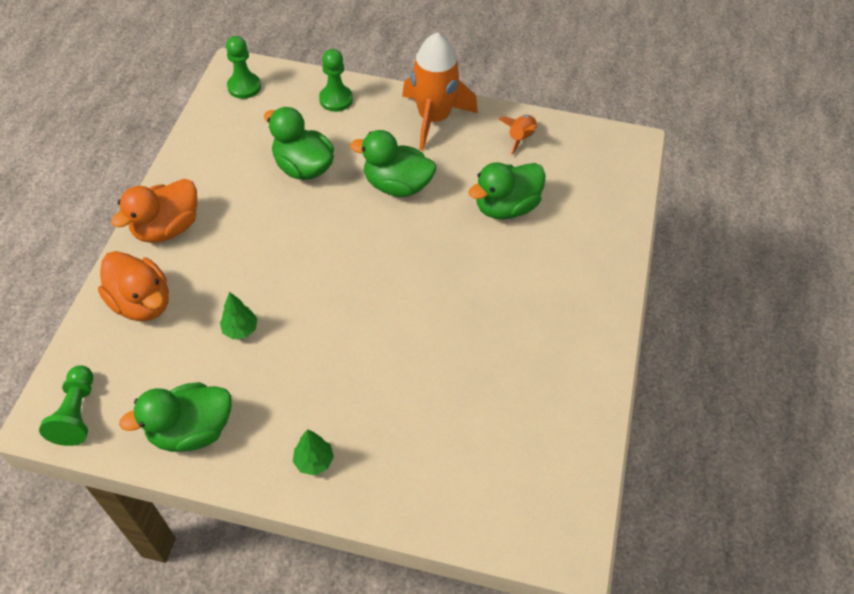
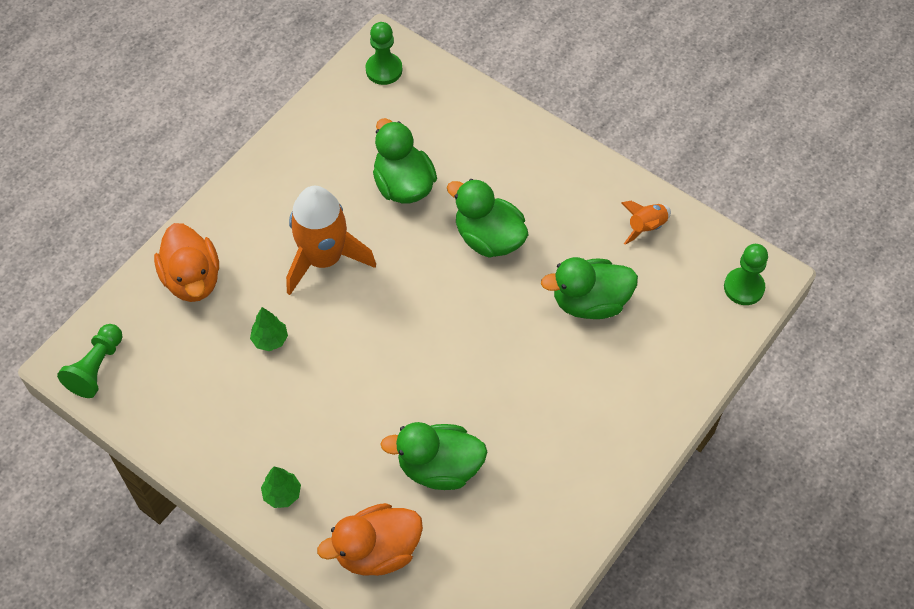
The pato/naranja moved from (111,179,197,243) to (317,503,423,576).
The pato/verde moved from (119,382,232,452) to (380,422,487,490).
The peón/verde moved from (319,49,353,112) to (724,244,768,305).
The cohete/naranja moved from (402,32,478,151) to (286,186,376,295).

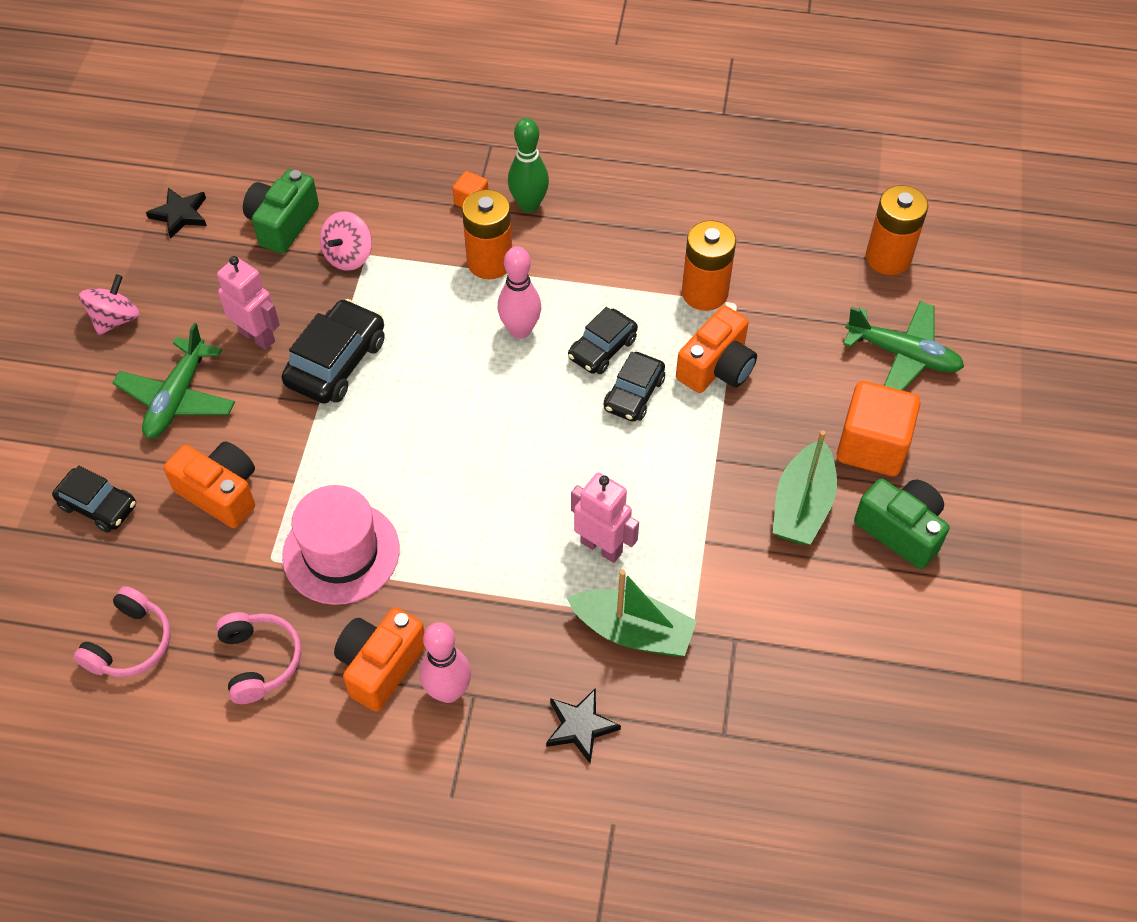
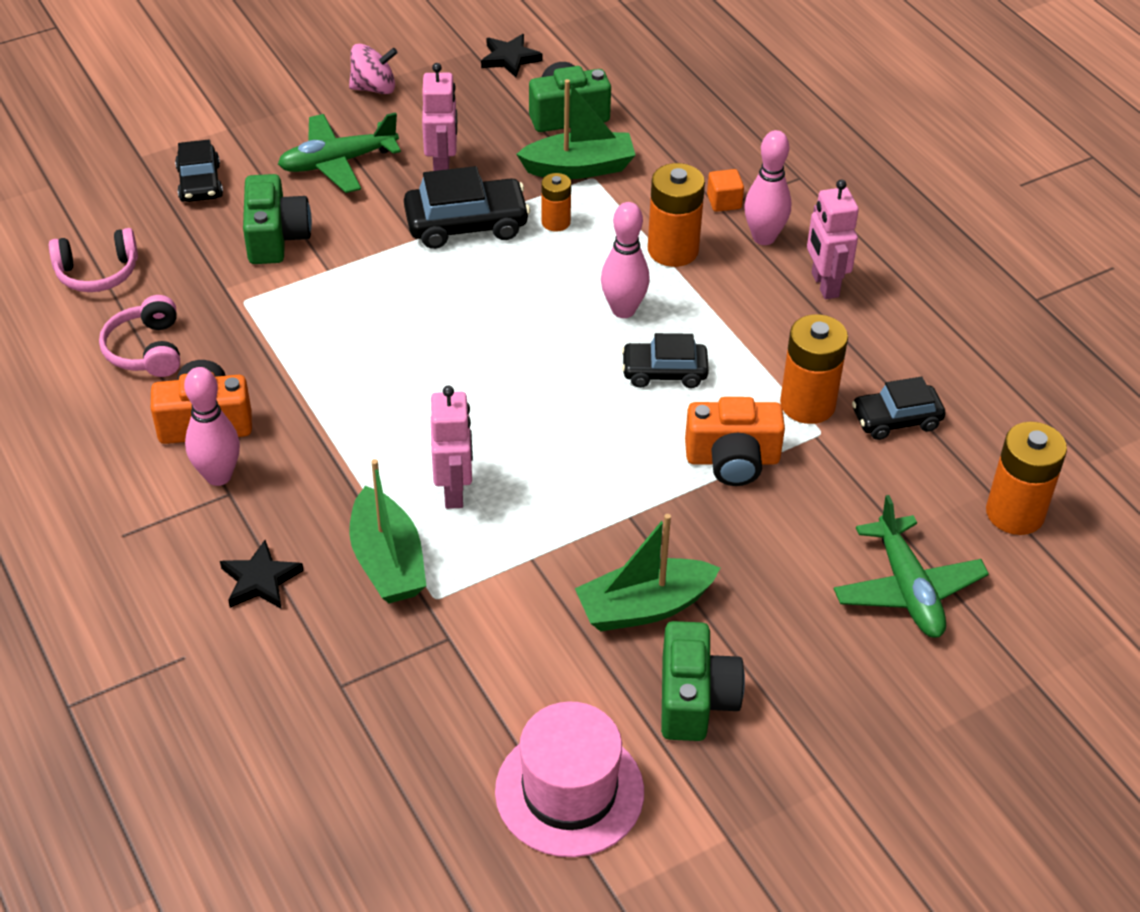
The cubo/naranja at (837,381,920,476) disappeared.
The pila/naranja at (541,173,571,232) appeared.
The robot/rosa at (807,179,859,299) appeared.
The sombrero/rosa moved from (282,485,400,605) to (495,701,644,857).
The coche/negro moved from (604,352,665,422) to (852,377,946,440).
The peonza/rosa at (320,211,372,271) was replaced by the barco/verde at (516,79,635,179).
The cámara/naranja at (164,441,255,528) became the cámara/verde at (243,174,312,264).
The bolo/verde at (508,118,549,213) became the bolo/rosa at (744,130,791,245).
The auriculares/rosa at (216,612,301,704) turned 135 degrees clockwise.

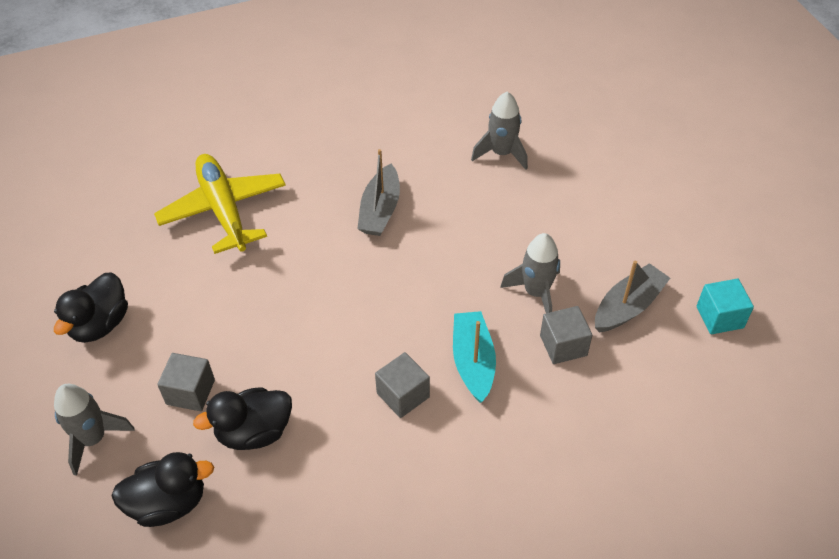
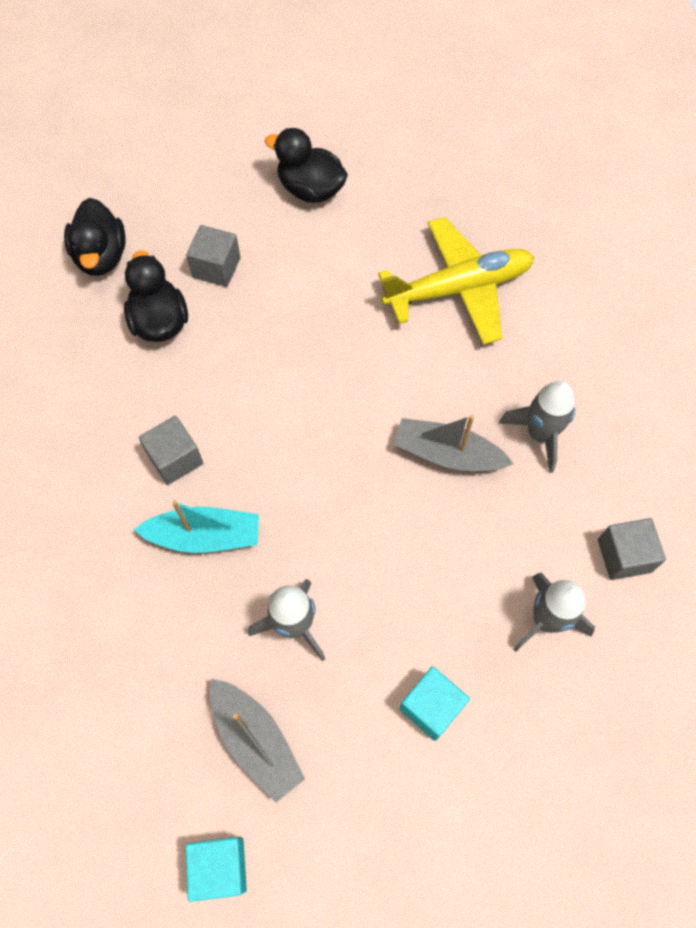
The cubo/turquesa at (399,666,470,741) appeared.
The cohete/gris moved from (54,384,135,476) to (499,381,575,473).
The cubo/gris moved from (540,306,592,364) to (598,518,666,580).

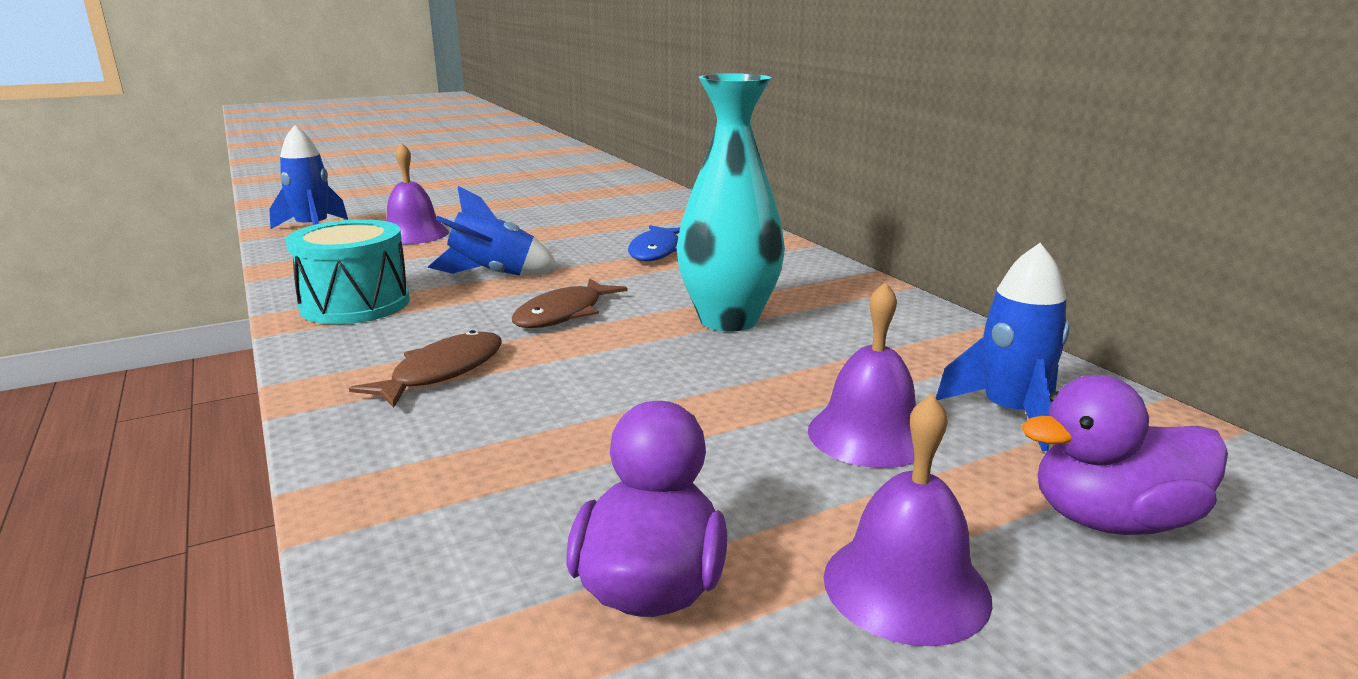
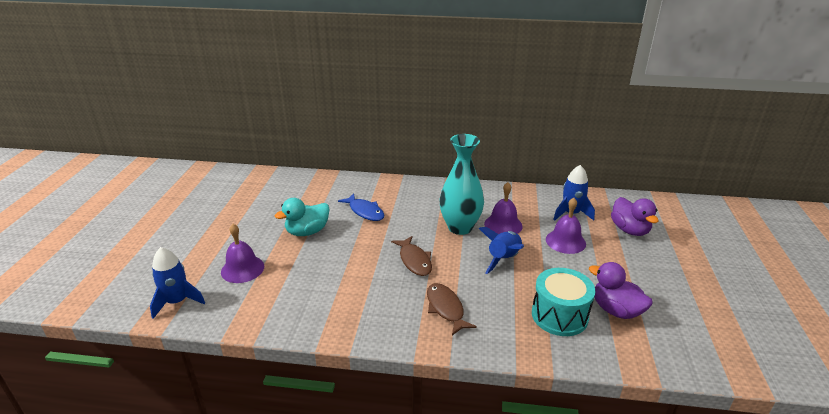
The pato/turquesa at (275,198,330,236) appeared.
The tambor/turquesa moved from (286,219,410,324) to (532,268,595,336).
The cohete/azul moved from (427,186,559,276) to (479,227,524,274).
The campana/morado moved from (824,394,992,646) to (484,182,523,234).
The pato/morado at (1021,375,1228,535) turned 45 degrees counterclockwise.

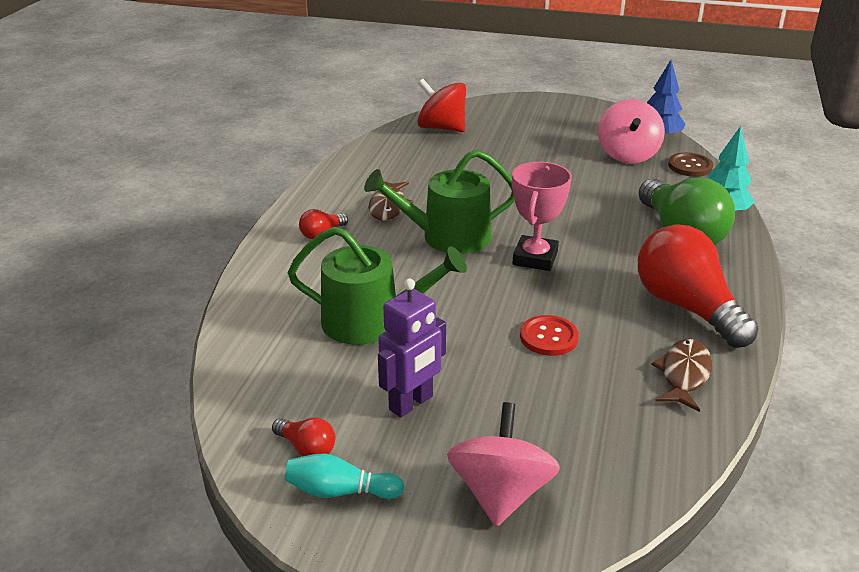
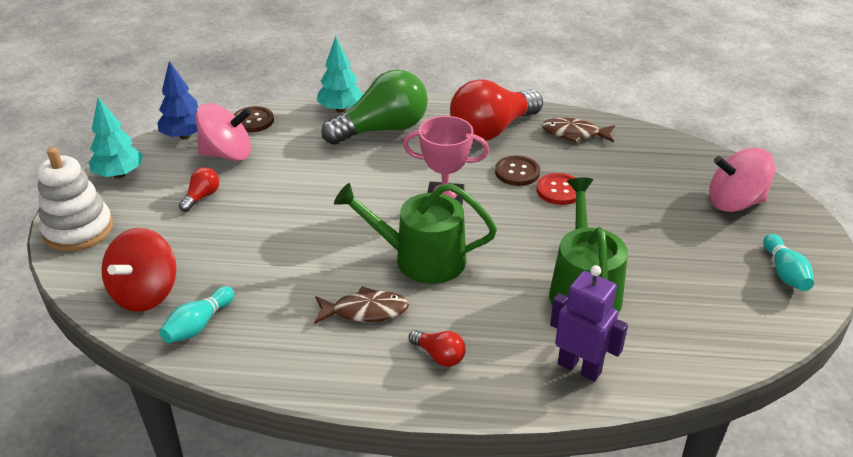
The juguete apilable/blanco at (37,147,113,251) appeared.
The árbol/turquesa at (89,97,143,178) appeared.
The bolo/turquesa at (159,286,235,343) appeared.
The botón/marrón at (495,155,540,186) appeared.
The bombilla/rojo moved from (272,418,335,456) to (179,167,219,212).
The robot/morado moved from (378,278,446,418) to (550,265,628,382).
The regadera/verde at (364,149,515,254) turned 120 degrees clockwise.

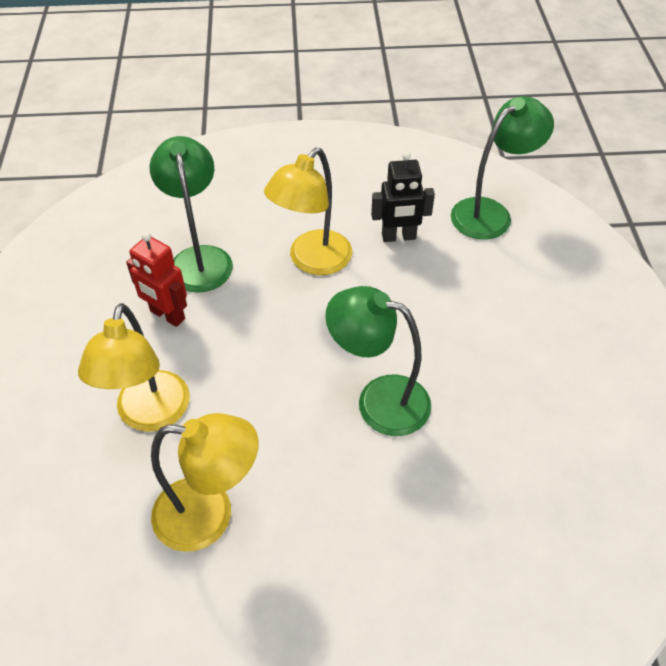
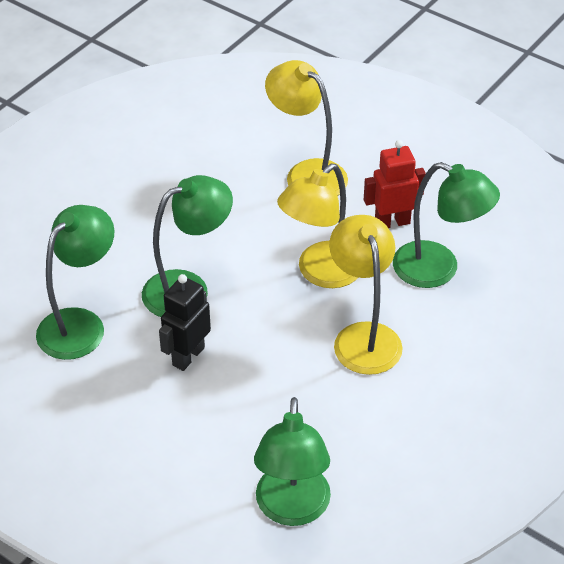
The lámpara/verde at (36,205,114,360) appeared.
The lámpara/amarillo moved from (151,413,259,552) to (277,164,358,288).
The robot/negro moved from (371,152,435,242) to (159,274,211,371).

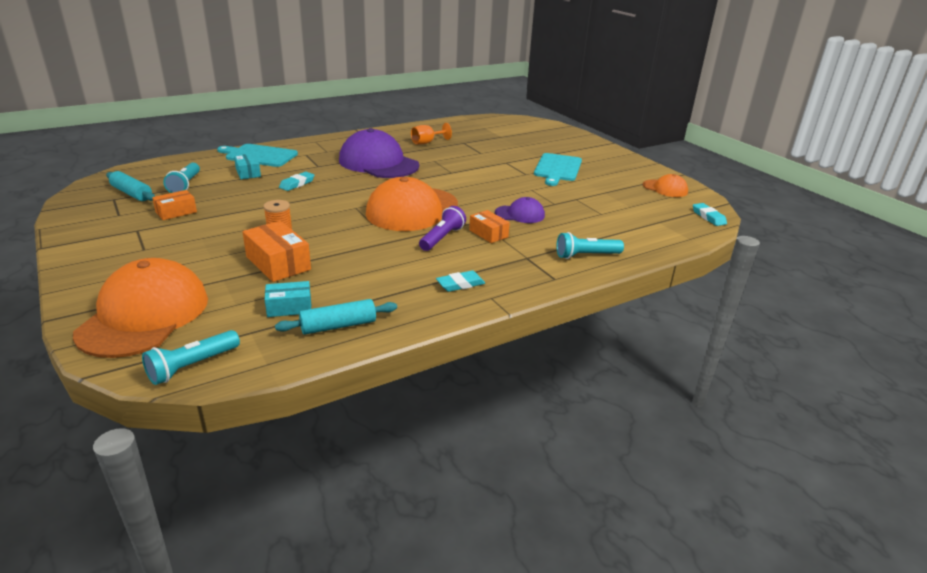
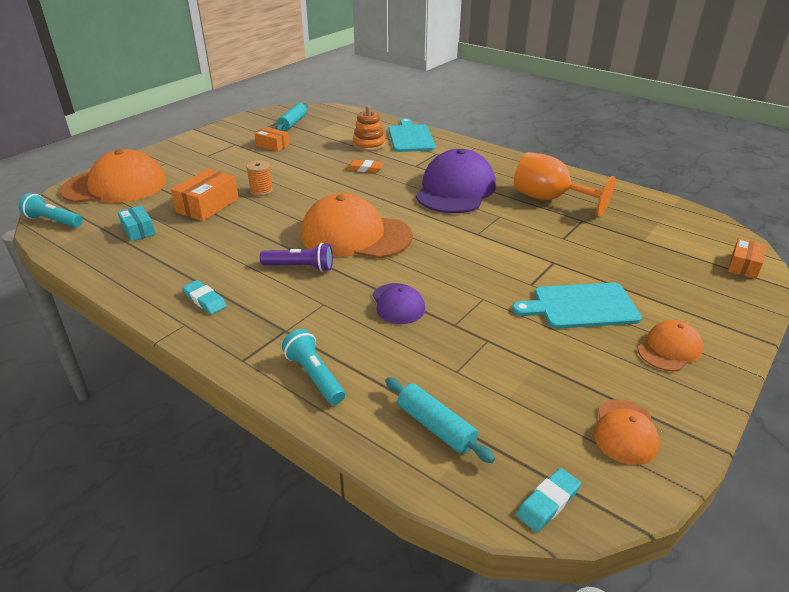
The lámpara de mano/turquesa at (163,163,200,193) disappeared.
The gorra/naranja at (638,320,703,371) appeared.
The rodillo/turquesa moved from (275,299,397,334) to (385,377,495,463).
The caja/naranja moved from (469,210,510,243) to (728,238,766,279).
The caja/turquesa at (234,153,261,179) was replaced by the juguete apilable/naranja at (353,105,385,151).
The goma de borrar/turquesa at (279,172,315,191) became the goma de borrar/naranja at (346,160,384,173).
The copa/naranja at (411,123,452,145) changed to 1.80 times the size.

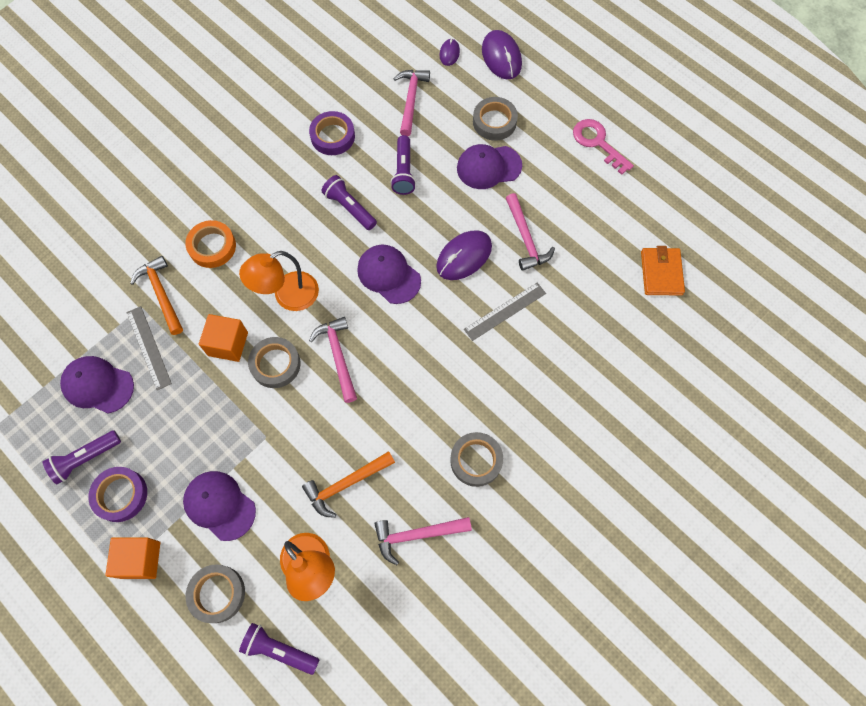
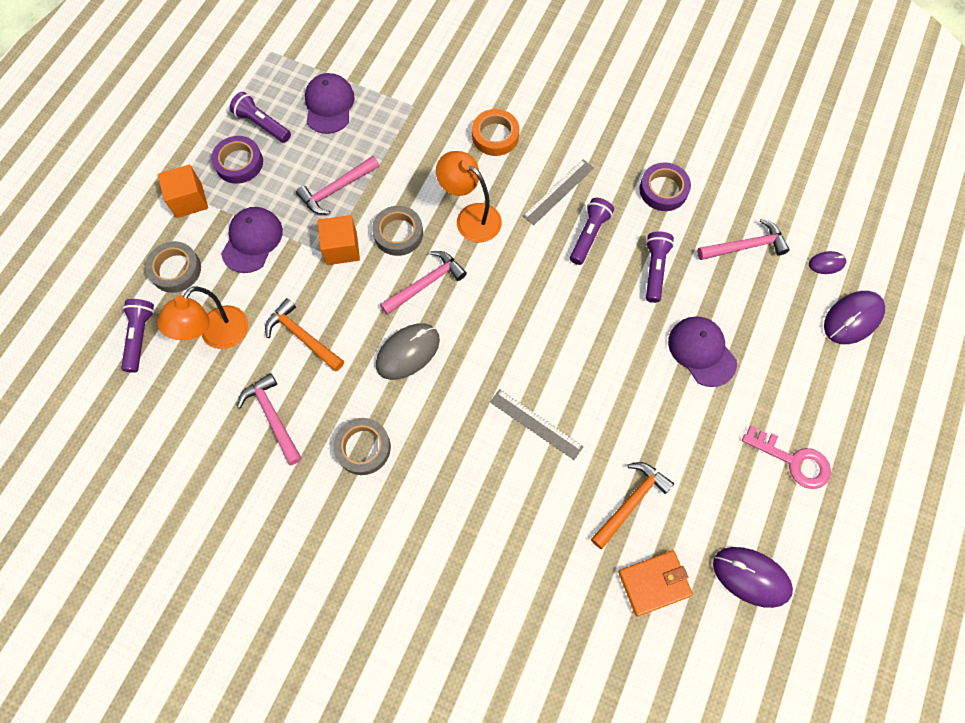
The gorra/morado at (357,245,421,304) disappeared.
The cinta adhesiva/gris at (473,97,518,141) disappeared.
The ratón/gris at (376,323,440,380) appeared.
The regla/gris moved from (126,306,172,390) to (523,159,594,225).
The martillo/naranja moved from (130,256,183,335) to (591,462,674,549).
The cubo/naranja moved from (199,314,248,362) to (317,215,360,265).
The ratón/morado moved from (436,230,492,280) to (713,547,793,608).
The martillo/rosa moved from (506,193,555,271) to (296,156,380,215).
The lámpara de mano/morado at (391,135,416,195) turned 120 degrees clockwise.
The llave/rosa at (573,119,634,175) turned 90 degrees clockwise.

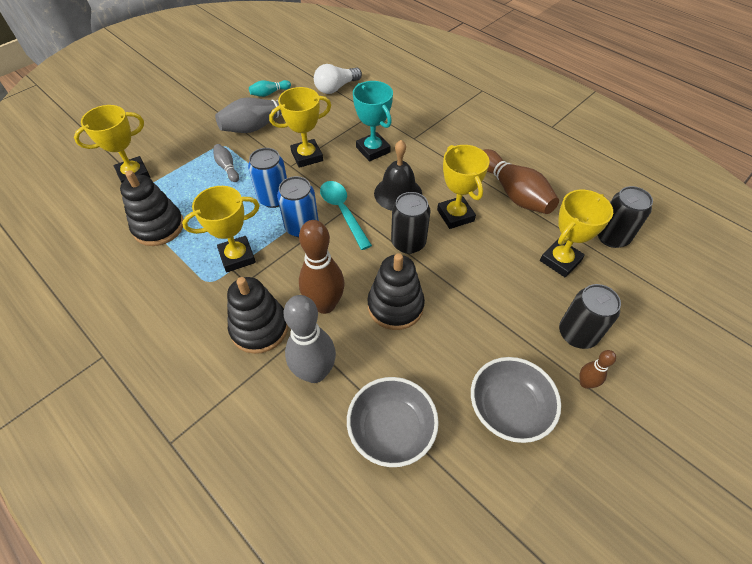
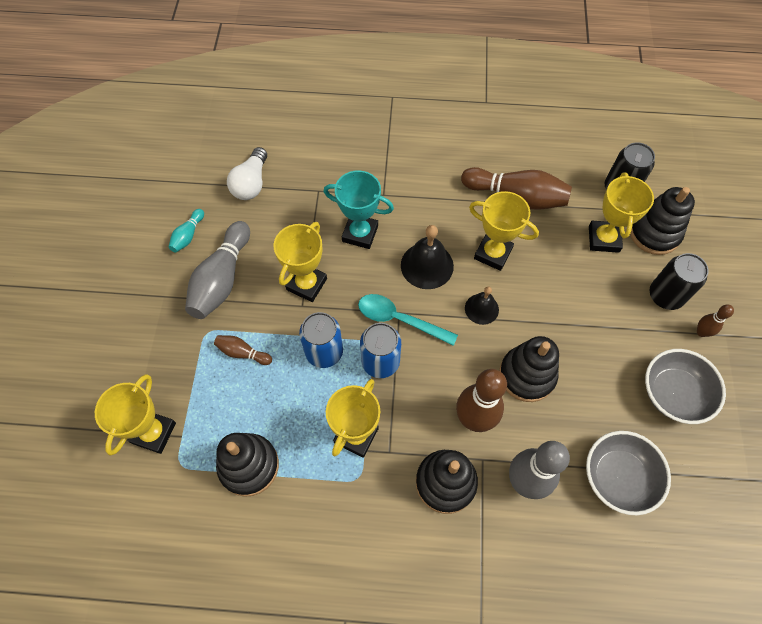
The juguete apilable/negro at (630,187,695,255) appeared.
The lata/negro at (391,192,431,254) was replaced by the campana/negro at (465,287,499,325).
The bolo/gris at (214,144,239,182) became the bolo/marrón at (214,335,272,365).

